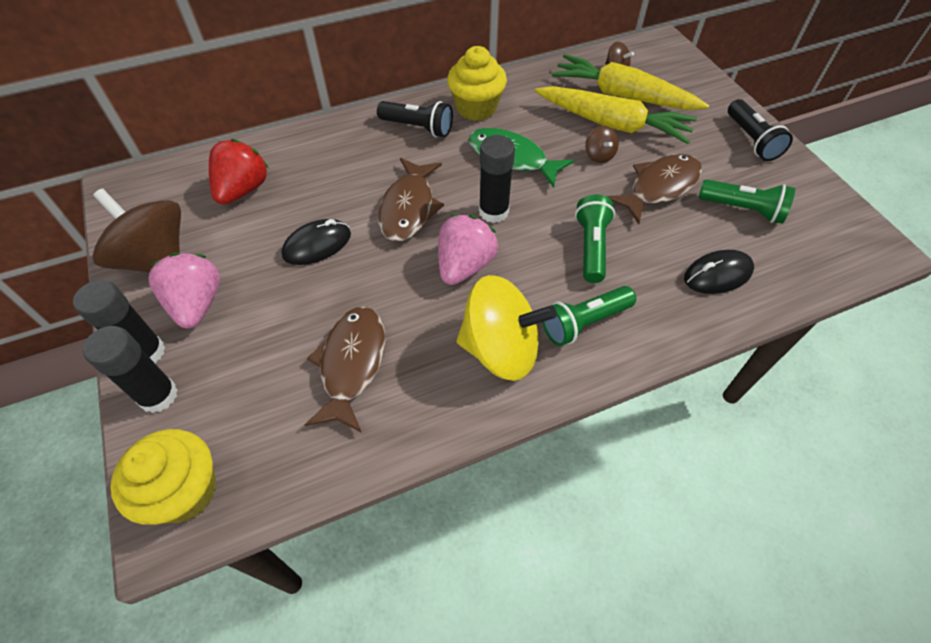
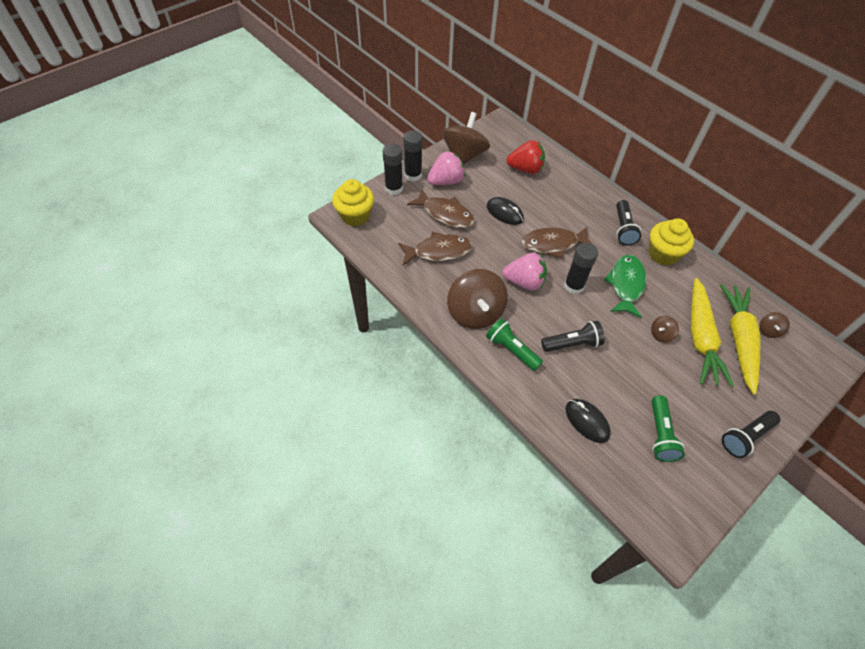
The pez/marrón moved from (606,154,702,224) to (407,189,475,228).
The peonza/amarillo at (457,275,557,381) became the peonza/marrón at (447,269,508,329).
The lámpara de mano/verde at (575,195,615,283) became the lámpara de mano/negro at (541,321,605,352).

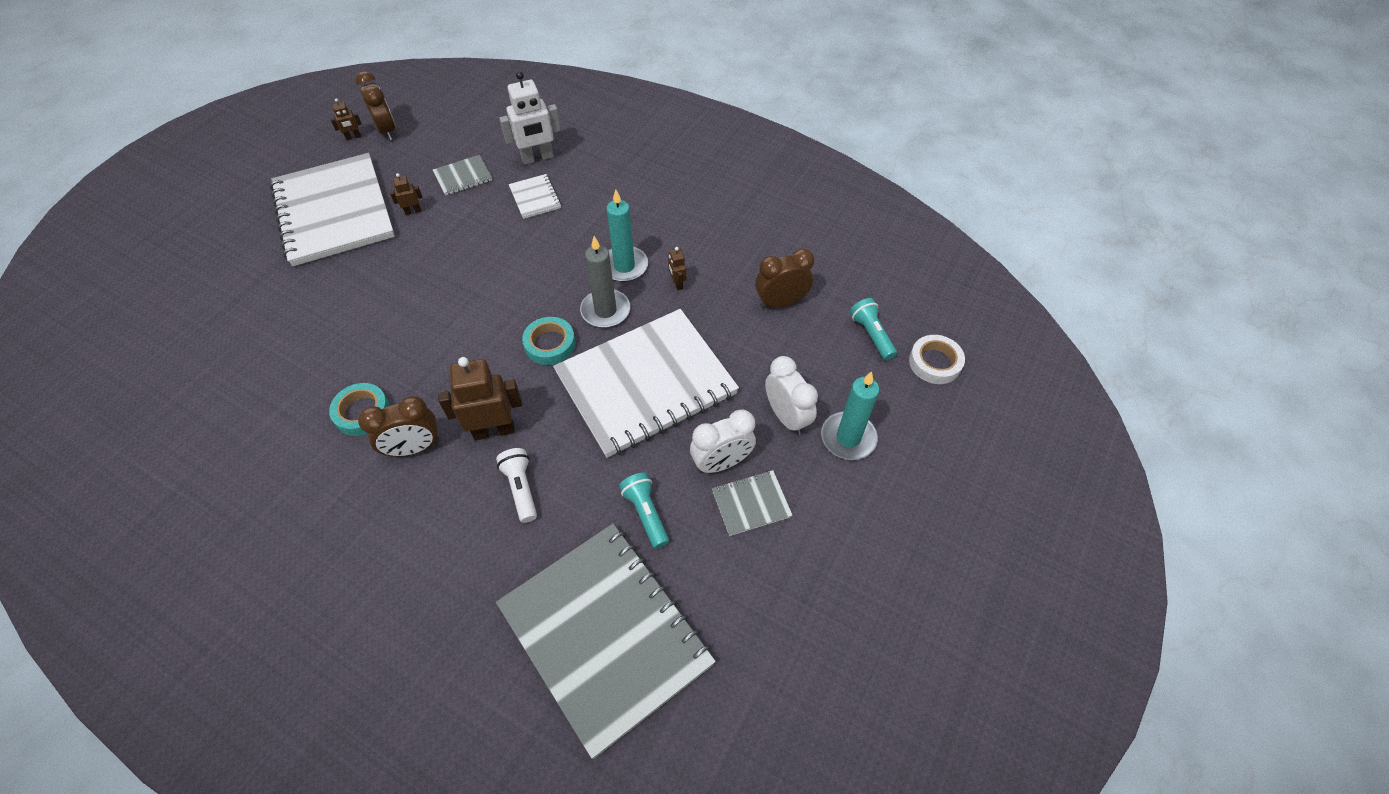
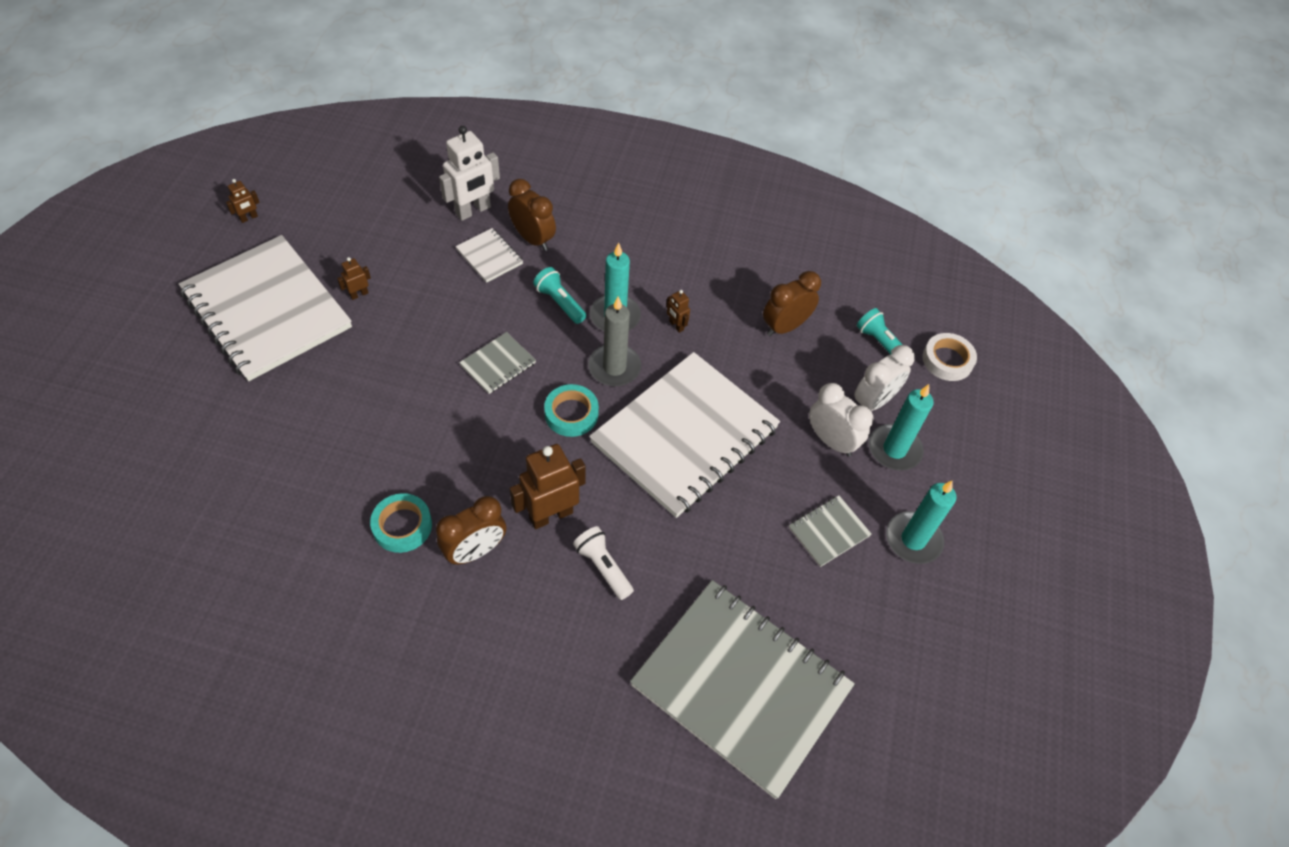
The vela/turquesa at (886,480,957,564) appeared.
The despertador/marrón moved from (355,71,395,140) to (508,179,556,251).
The cuaderno/gris moved from (433,155,492,196) to (459,332,536,394).
The lámpara de mano/turquesa moved from (619,473,669,549) to (533,267,586,324).
The despertador/blanco moved from (690,409,756,473) to (854,345,915,411).

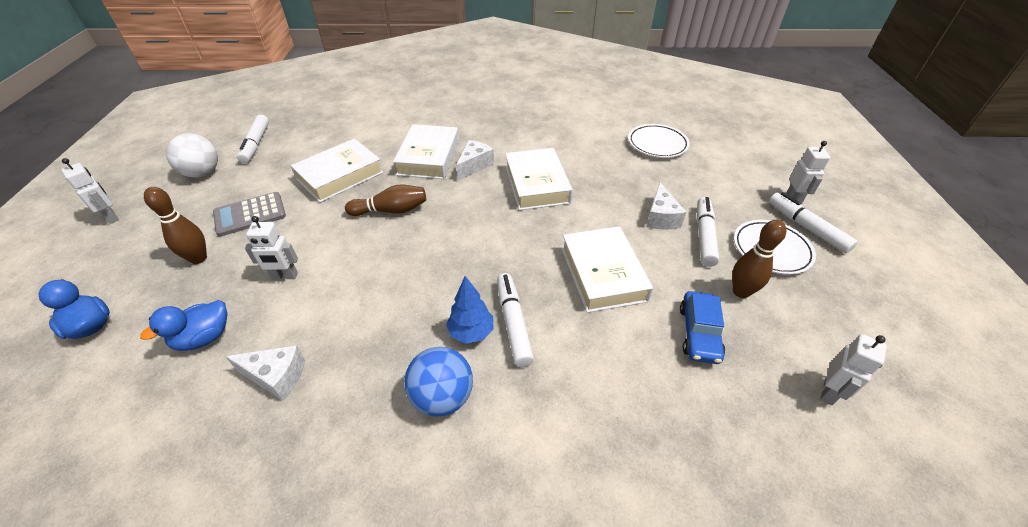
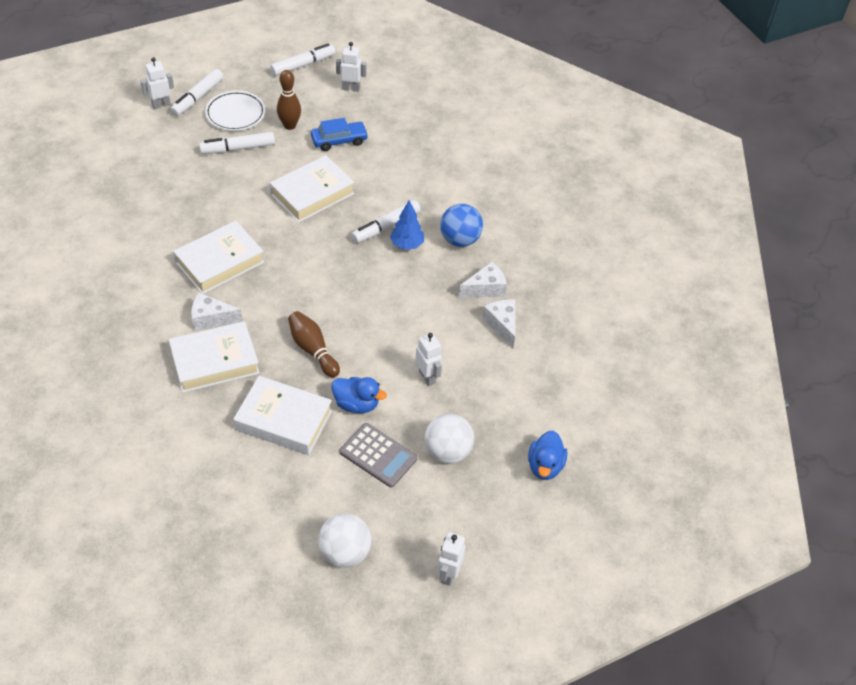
The plato/blanco at (628,124,690,158) disappeared.
The pato/azul moved from (140,300,227,351) to (331,377,387,413).
The rotulador/blanco moved from (237,115,269,164) to (270,44,335,76).
The queso/blanco moved from (646,182,686,229) to (459,262,507,298).
The bolo/marrón at (144,187,207,264) was replaced by the pelota/blanco at (424,414,474,464).

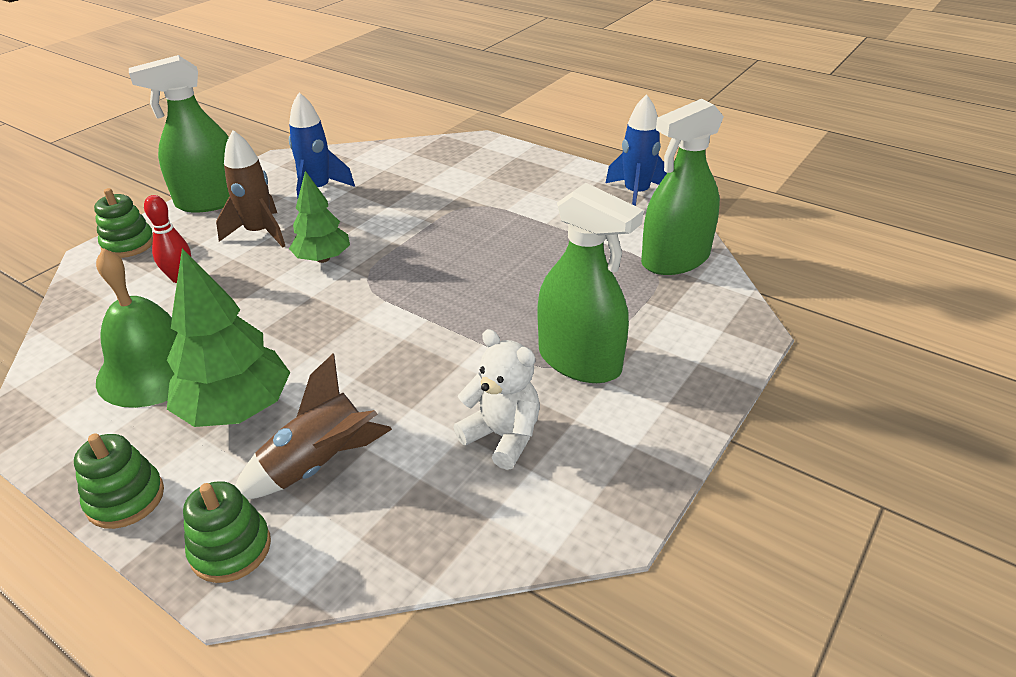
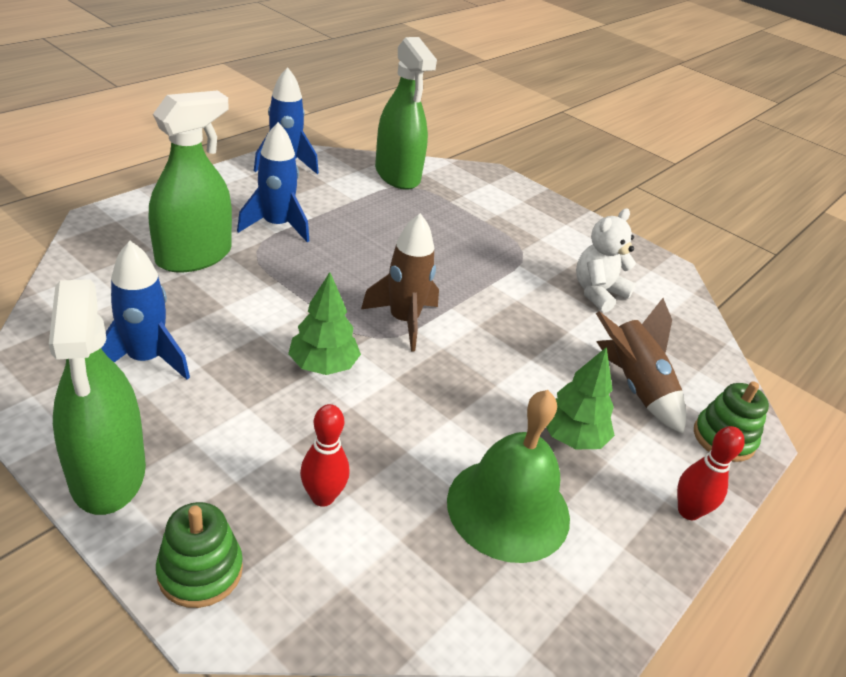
The cohete/azul at (237,122,309,242) appeared.
The cohete/marrón moved from (216,130,285,247) to (361,213,439,351).
The pulverizador/verde moved from (538,183,644,383) to (149,91,232,272).
The juguete apilable/verde at (74,434,164,529) was replaced by the bolo/rojo at (677,426,745,520).
The árbol/verde at (167,248,290,427) changed to 0.64 times the size.

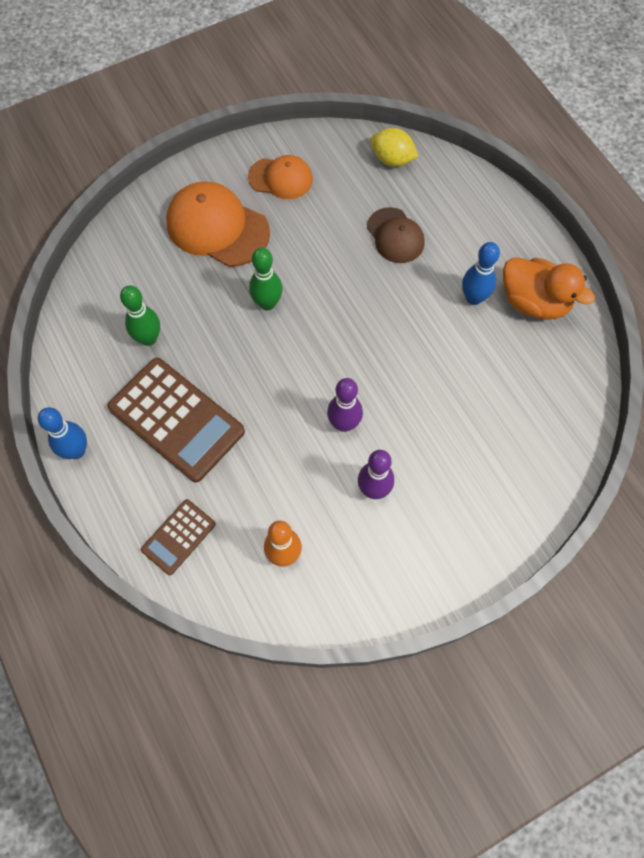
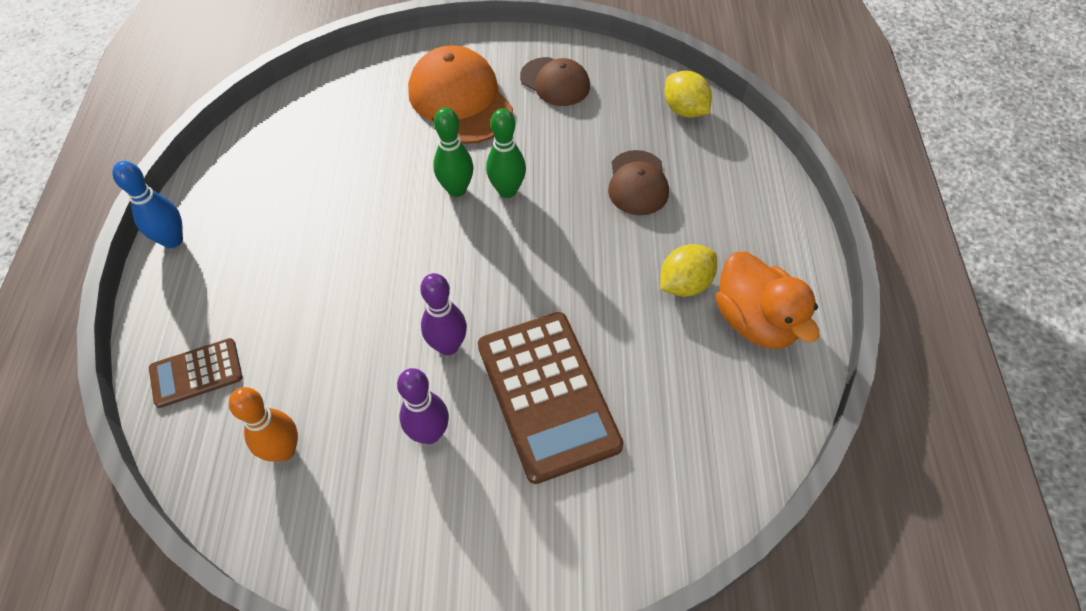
The calculadora/marrón moved from (107,358,245,483) to (478,312,623,484).
The bolo/verde moved from (120,285,160,346) to (486,108,526,198).
The bolo/azul at (462,242,500,305) was replaced by the limón/amarillo at (660,244,717,297).
The gorra/naranja at (248,155,313,199) became the gorra/marrón at (520,57,590,106).

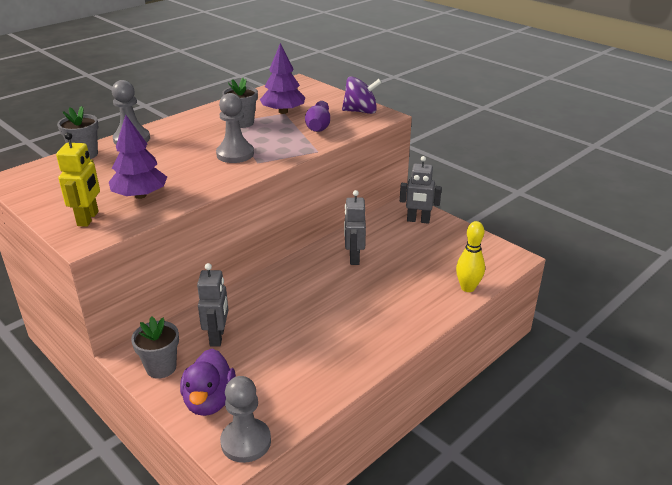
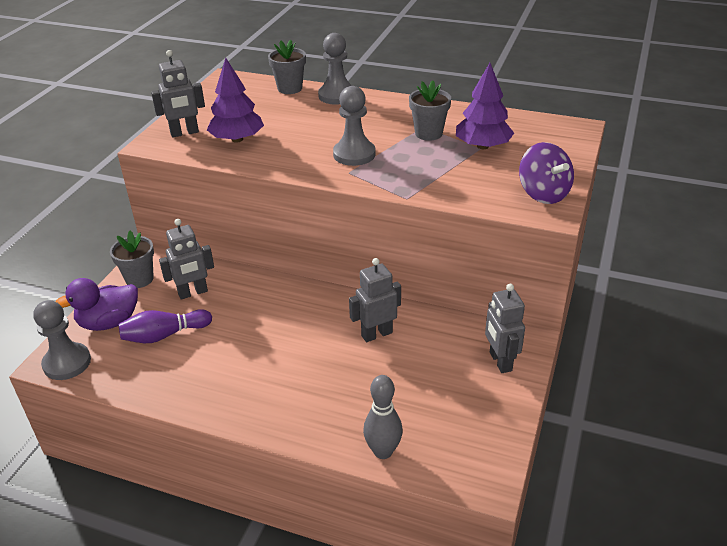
The bolo/morado moved from (305,101,330,132) to (118,309,212,343).
The robot/amarillo at (56,132,100,227) became the robot/gris at (151,50,205,138).
The bolo/amarillo at (456,221,485,292) became the bolo/gris at (363,375,403,459).

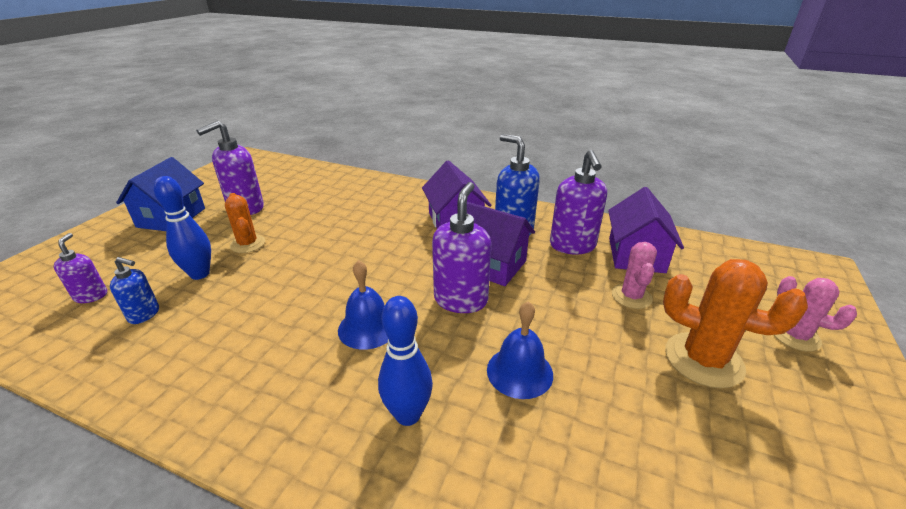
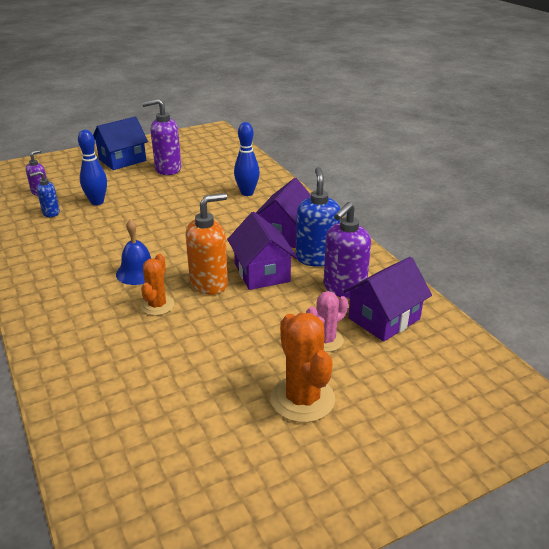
The campana/azul at (487,301,553,399) disappeared.
The cactus/rosa at (774,276,857,352) disappeared.
The cactus/naranja moved from (225,193,265,253) to (140,254,174,316).
The bolo/azul moved from (378,296,433,426) to (234,122,260,196).
The dispensador de jabón/morado at (432,182,491,313) became the dispensador de jabón/naranja at (186,193,228,295).
The dispensador de jabón/azul at (110,257,159,324) turned 105 degrees clockwise.

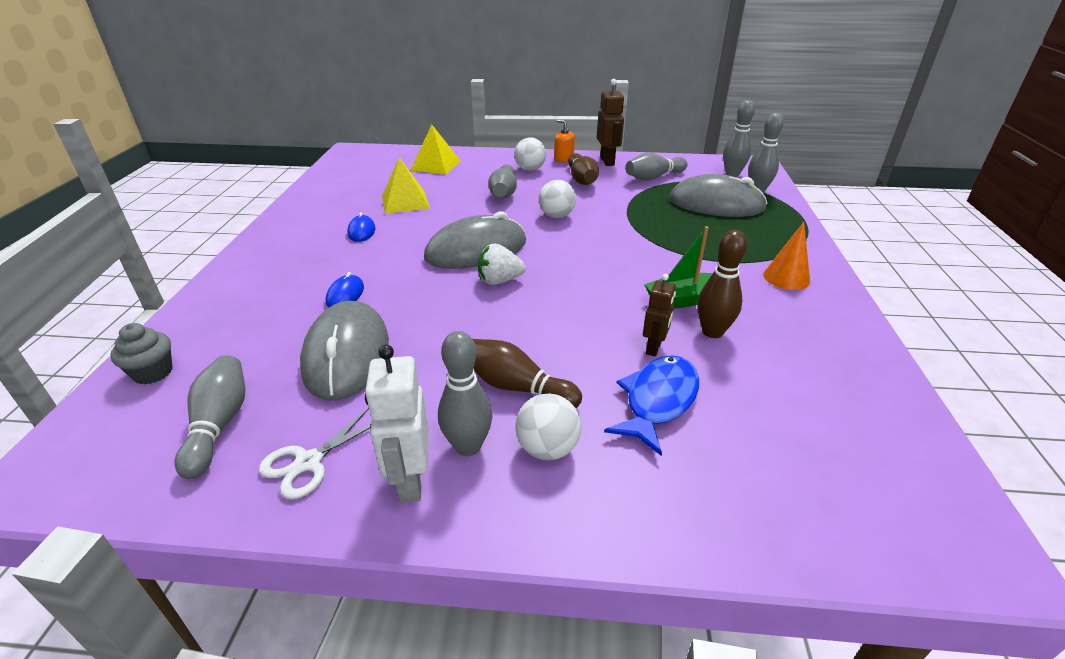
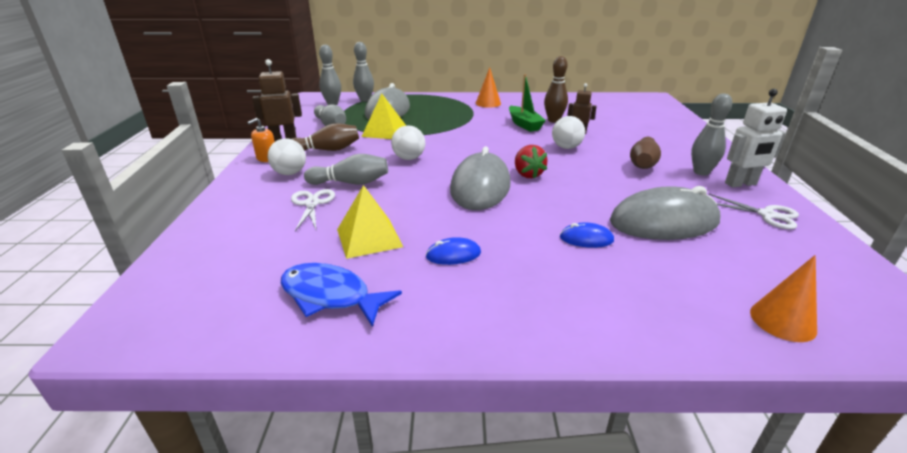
The bolo/gris at (174,355,245,479) disappeared.
The tijeras/blanco at (291,189,335,231) appeared.
The pirámide/amarillo moved from (411,125,461,175) to (361,94,406,139).
The pelota/blanco moved from (515,394,581,460) to (552,116,585,149).
The pez/azul moved from (604,355,699,456) to (281,263,402,327).
The magdalena/gris at (110,323,173,384) was replaced by the cono/naranja at (750,255,817,342).
The fresa/blanco at (478,244,526,285) became the fresa/rojo at (515,145,548,179).
The ratón/gris at (424,211,526,269) turned 45 degrees clockwise.

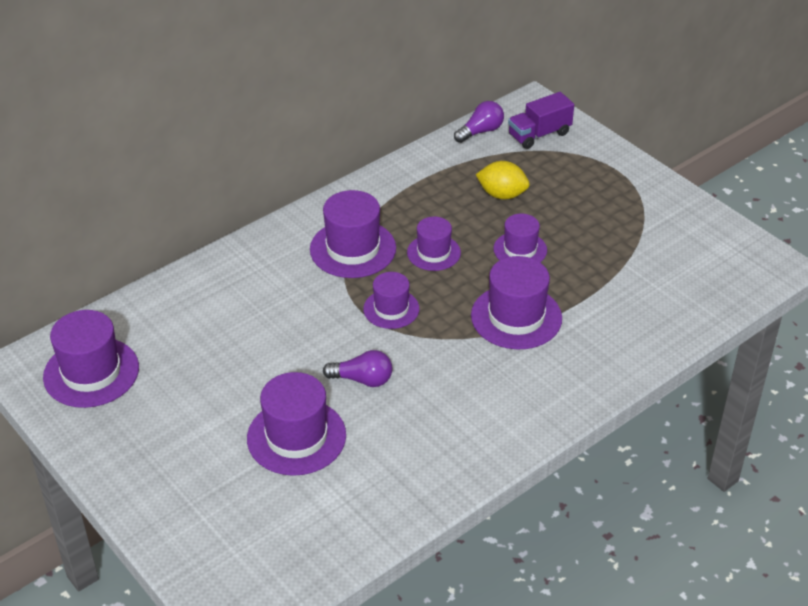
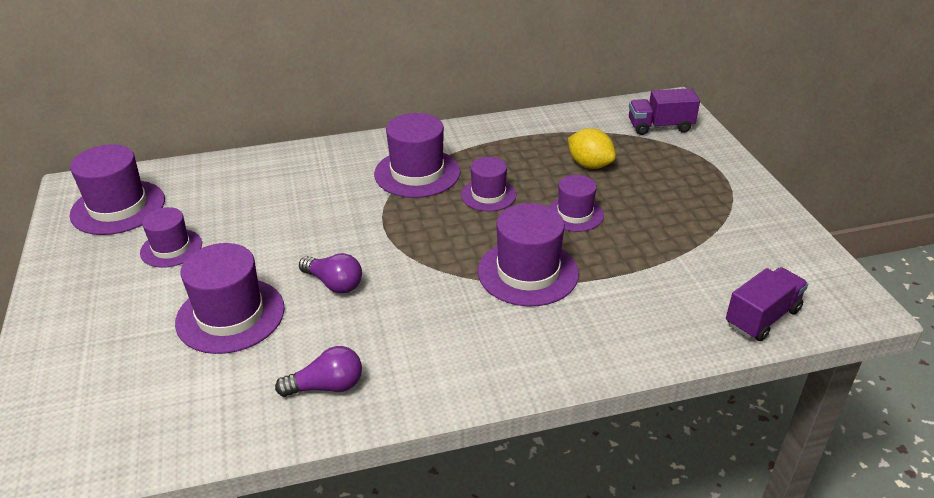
The camión/morado at (726,267,808,341) appeared.
The sombrero/morado moved from (363,272,420,329) to (140,207,202,268).
The bombilla/morado moved from (454,101,504,143) to (275,346,362,397).

